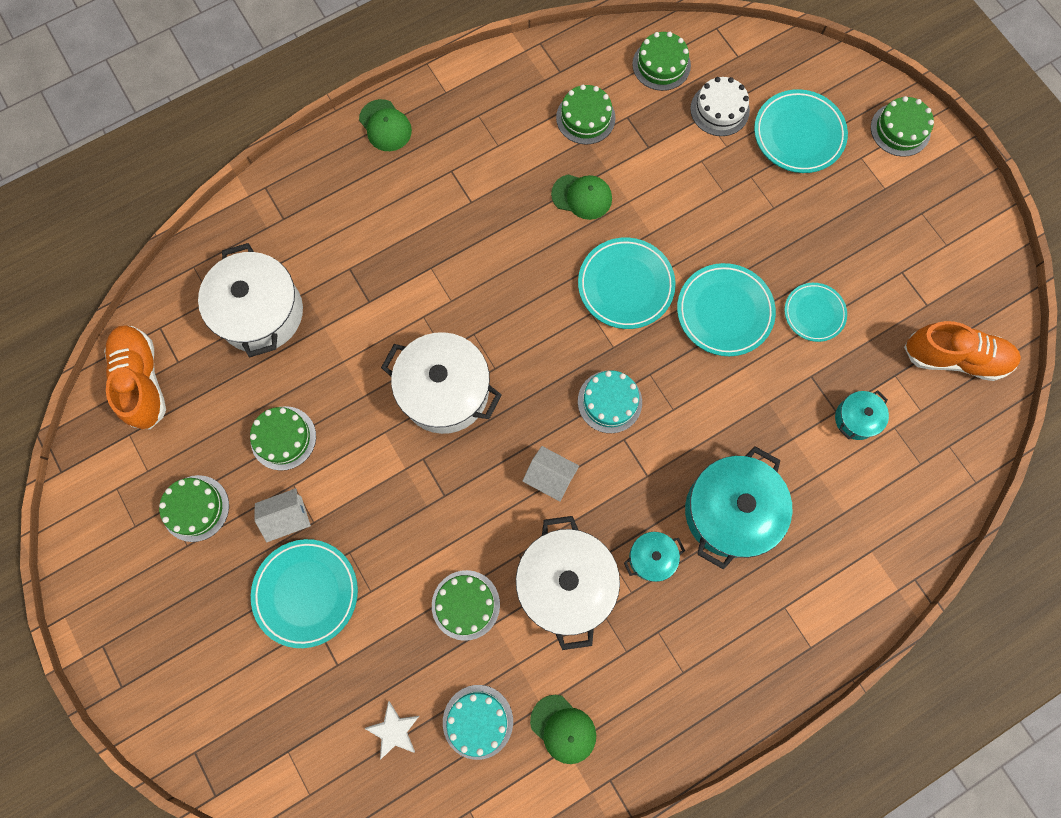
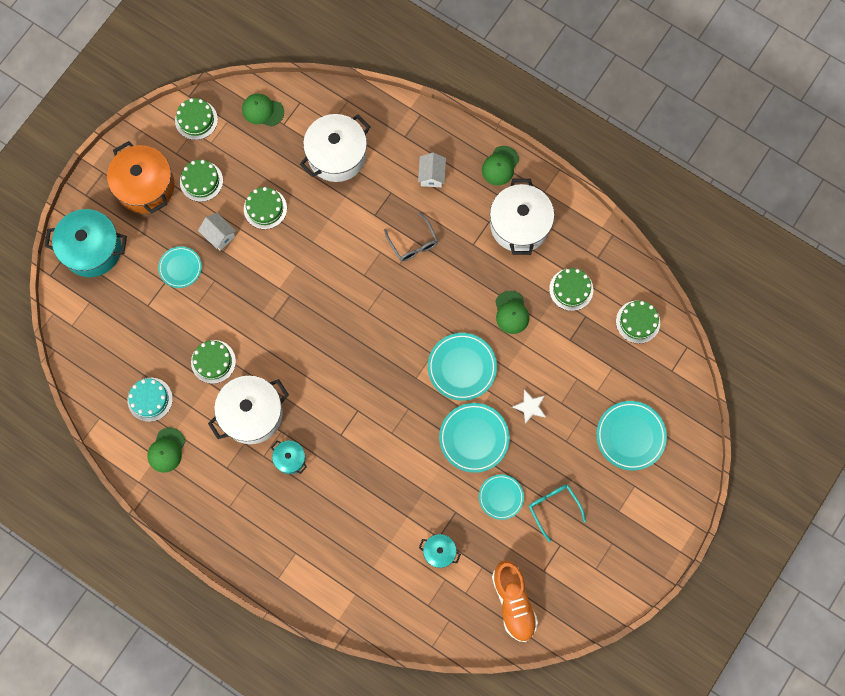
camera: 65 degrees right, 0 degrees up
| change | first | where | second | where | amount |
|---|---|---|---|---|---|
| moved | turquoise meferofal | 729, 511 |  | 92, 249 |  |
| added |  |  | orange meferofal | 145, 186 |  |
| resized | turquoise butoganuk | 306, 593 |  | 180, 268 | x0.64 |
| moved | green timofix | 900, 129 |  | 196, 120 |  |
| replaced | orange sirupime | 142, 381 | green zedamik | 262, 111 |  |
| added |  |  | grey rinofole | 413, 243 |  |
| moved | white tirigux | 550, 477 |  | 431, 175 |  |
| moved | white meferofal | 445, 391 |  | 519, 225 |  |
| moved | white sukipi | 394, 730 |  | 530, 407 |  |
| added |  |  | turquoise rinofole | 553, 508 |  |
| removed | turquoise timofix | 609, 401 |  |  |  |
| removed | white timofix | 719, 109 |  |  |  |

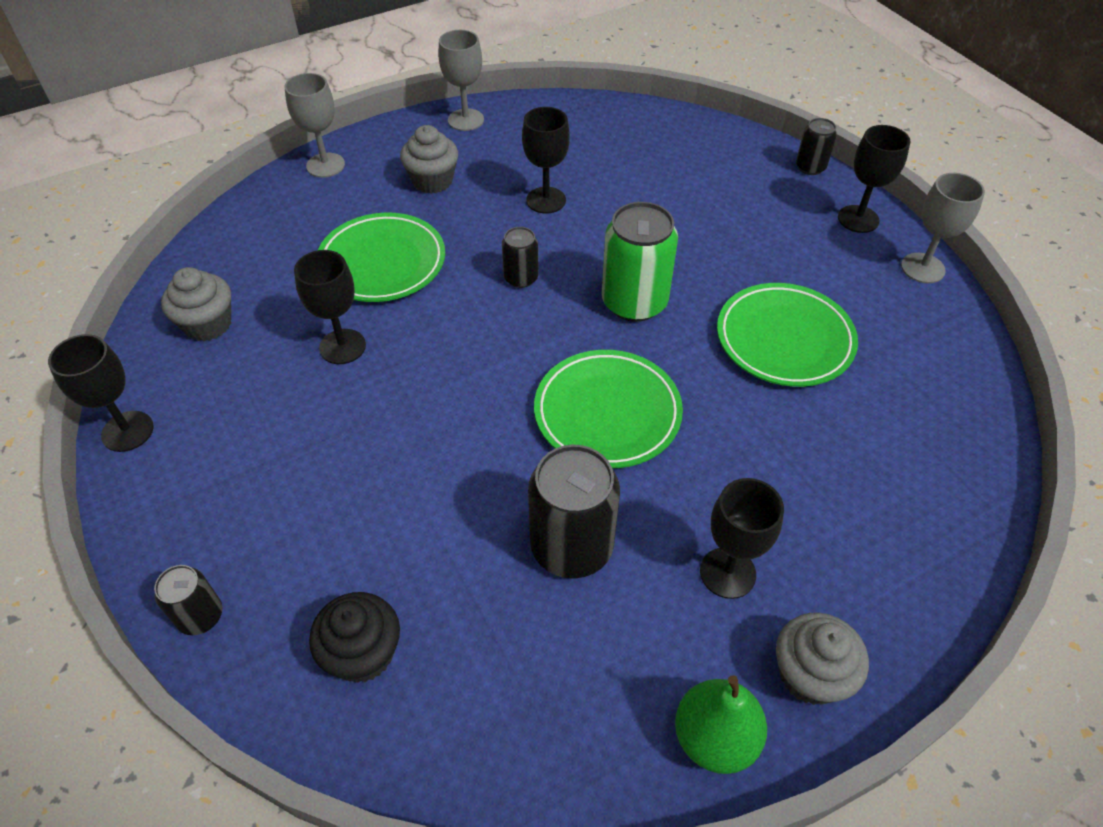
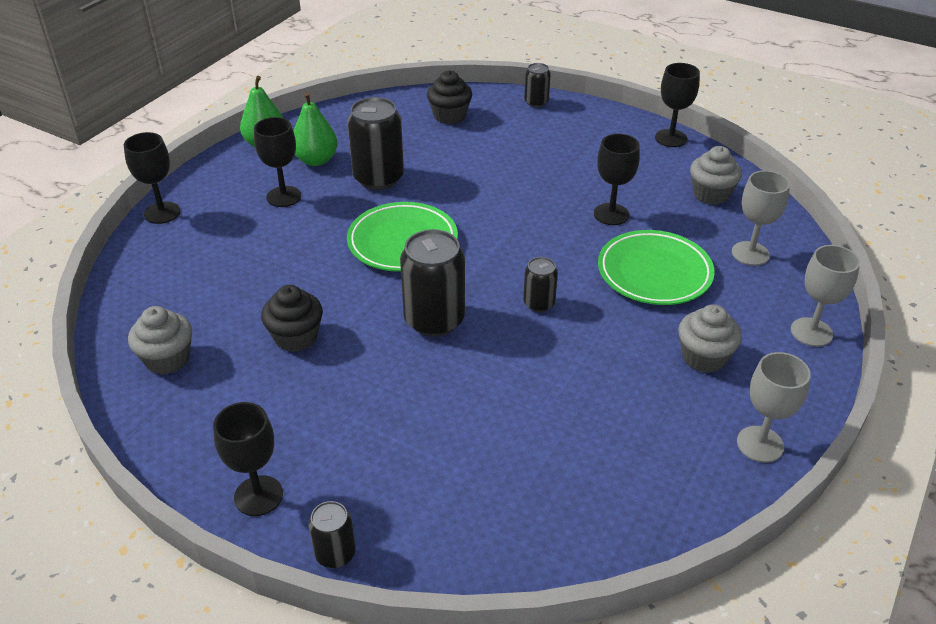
camera: 150 degrees right, 10 degrees down
| change | first | where | second | where | amount |
|---|---|---|---|---|---|
| moved | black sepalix | 546, 200 |  | 162, 213 |  |
| moved | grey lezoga | 810, 674 |  | 167, 359 |  |
| replaced | green butoganuk | 784, 340 | black lezoga | 296, 337 |  |
| added |  |  | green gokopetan | 316, 160 |  |
| recoloured | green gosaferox | 634, 302 | black gosaferox | 434, 320 |  |
| moved | grey sepalix | 922, 268 |  | 750, 253 |  |

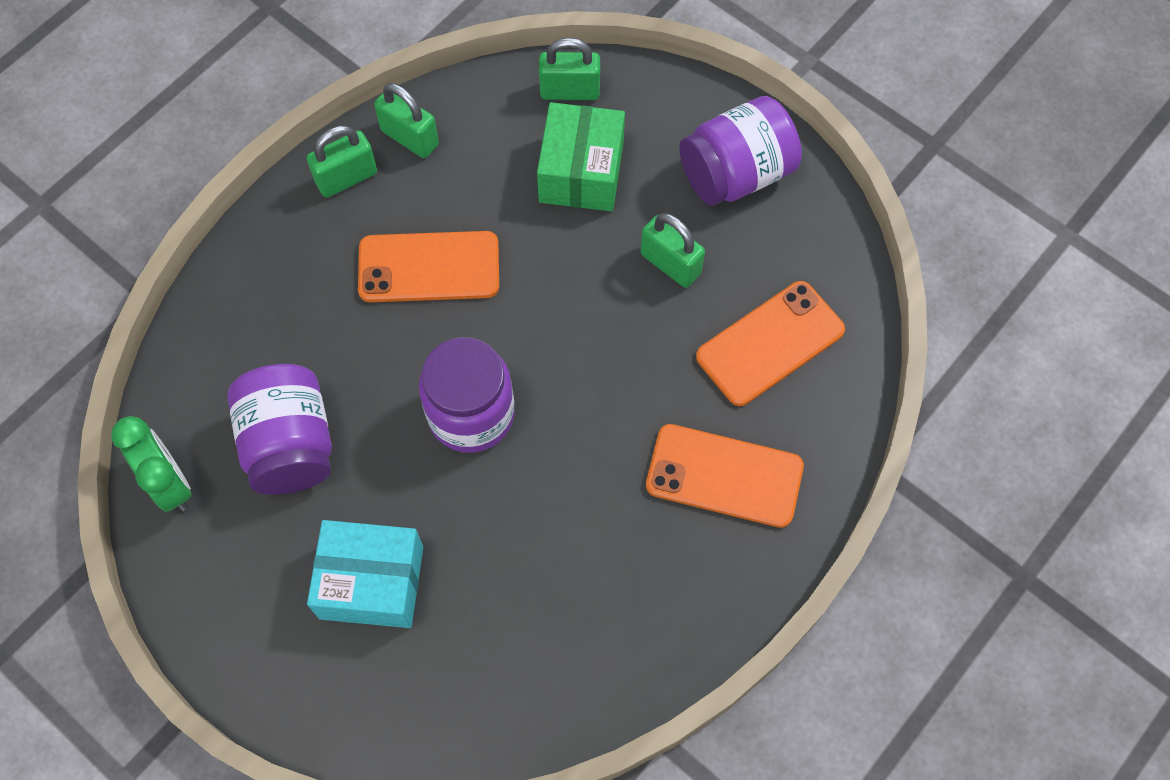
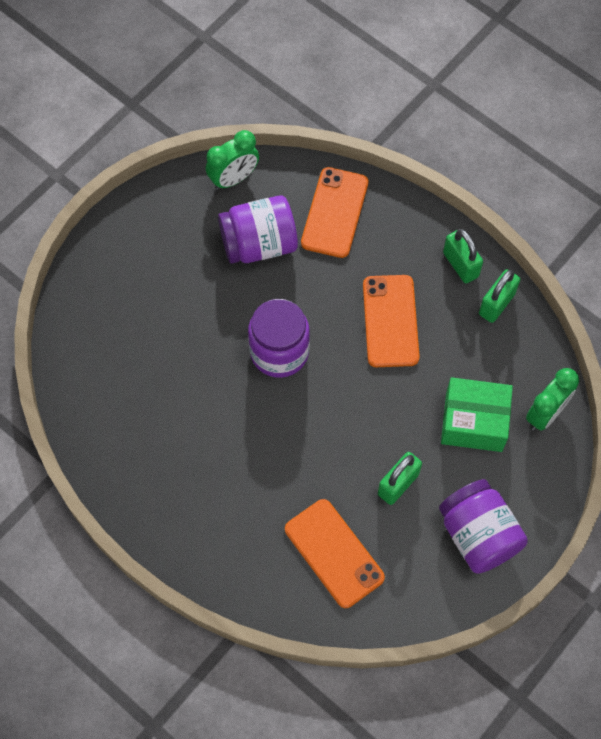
camera: 90 degrees right, 0 degrees up
| change | first | where | second | where | amount |
|---|---|---|---|---|---|
| moved | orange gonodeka | 724, 476 |  | 334, 212 |  |
| replaced | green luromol | 570, 91 | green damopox | 545, 413 |  |
| removed | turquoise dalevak | 371, 582 |  |  |  |

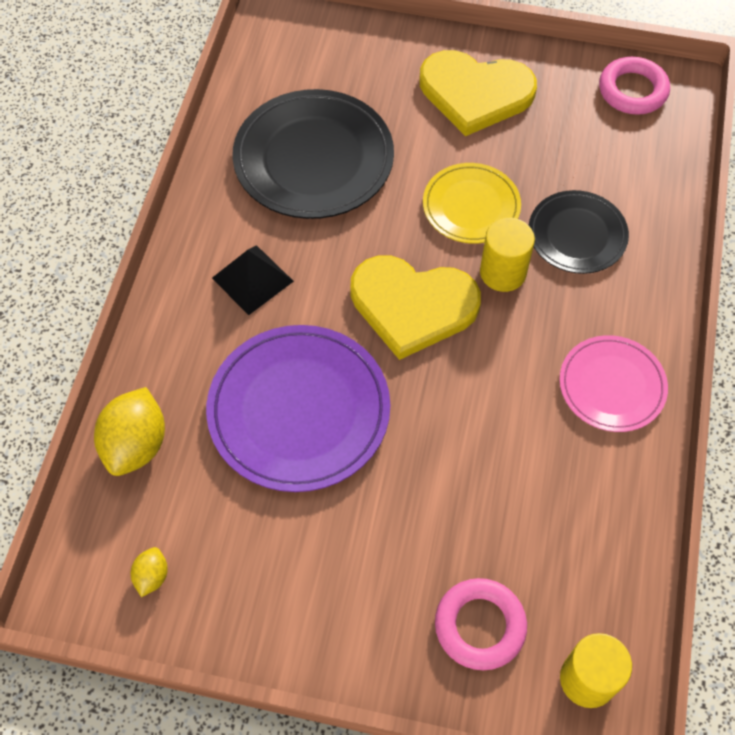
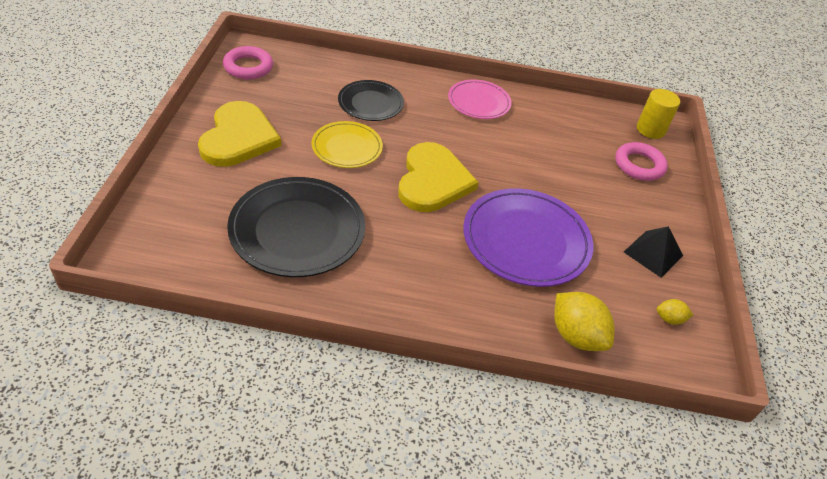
camera: 100 degrees left, 15 degrees down
| change | first | where | second | where | amount |
|---|---|---|---|---|---|
| turned | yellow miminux | 136, 445 |  | 576, 336 | 45 degrees clockwise |
| moved | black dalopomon | 252, 279 |  | 653, 253 |  |
| removed | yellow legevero | 503, 272 |  |  |  |

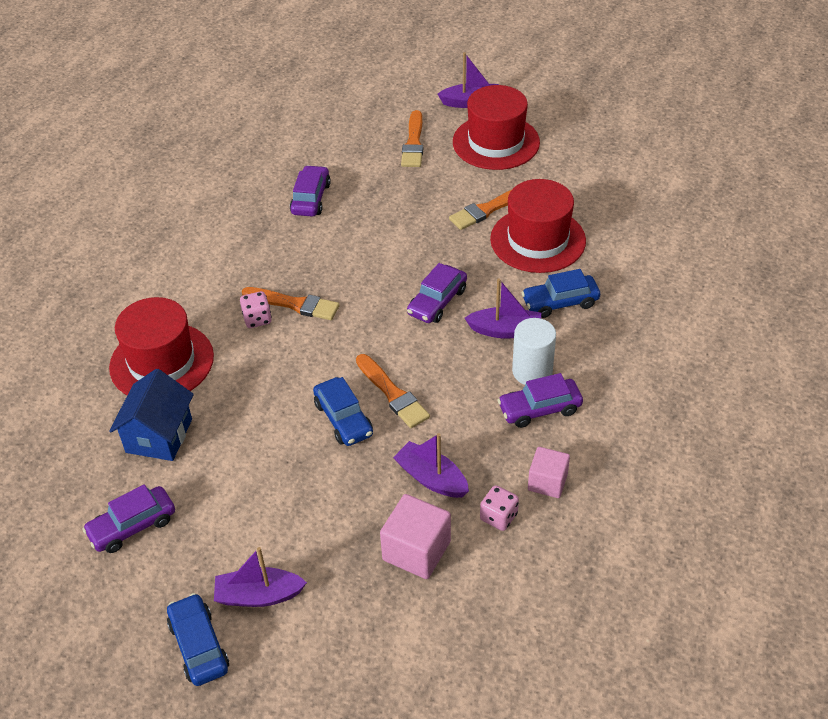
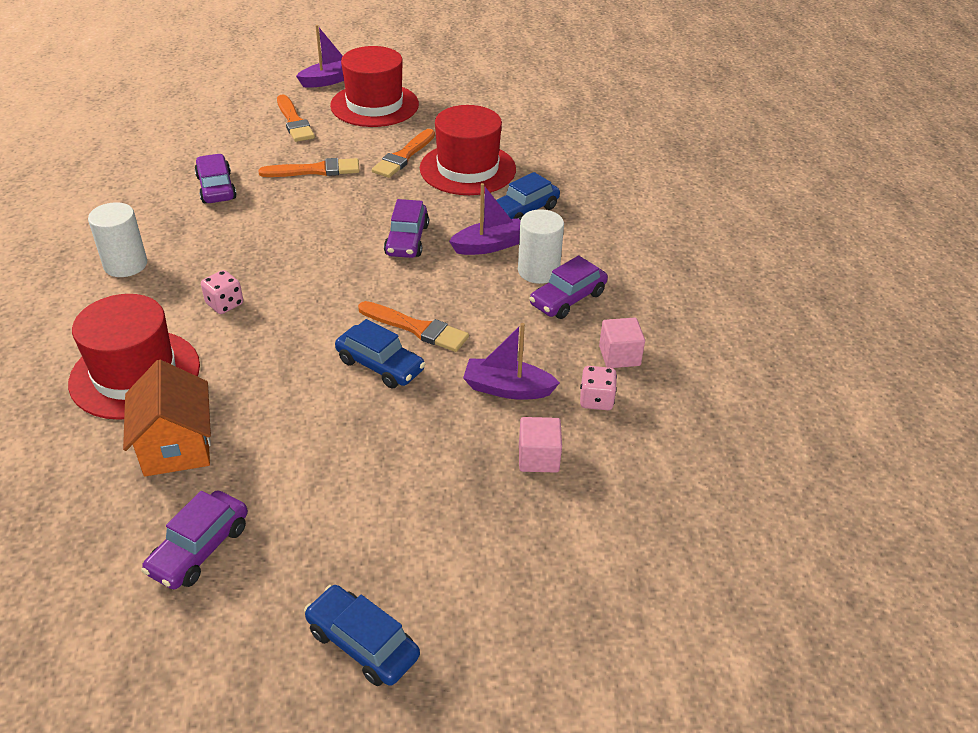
camera: 30 degrees left, 5 degrees down
| change | first | where | second | where | amount |
|---|---|---|---|---|---|
| added |  |  | white legevero | 125, 265 |  |
| recoloured | blue tirigux | 159, 436 | orange tirigux | 176, 446 |  |
| moved | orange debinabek | 294, 304 |  | 315, 170 |  |
| resized | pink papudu | 416, 551 |  | 538, 458 | x0.67 |
| removed | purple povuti | 258, 595 |  |  |  |

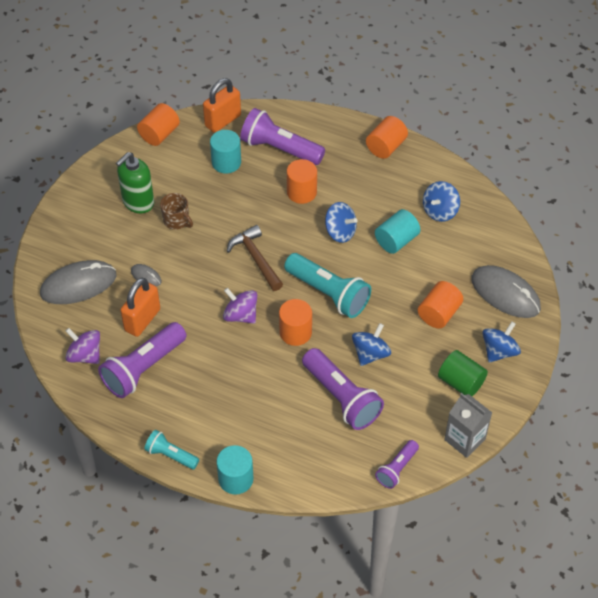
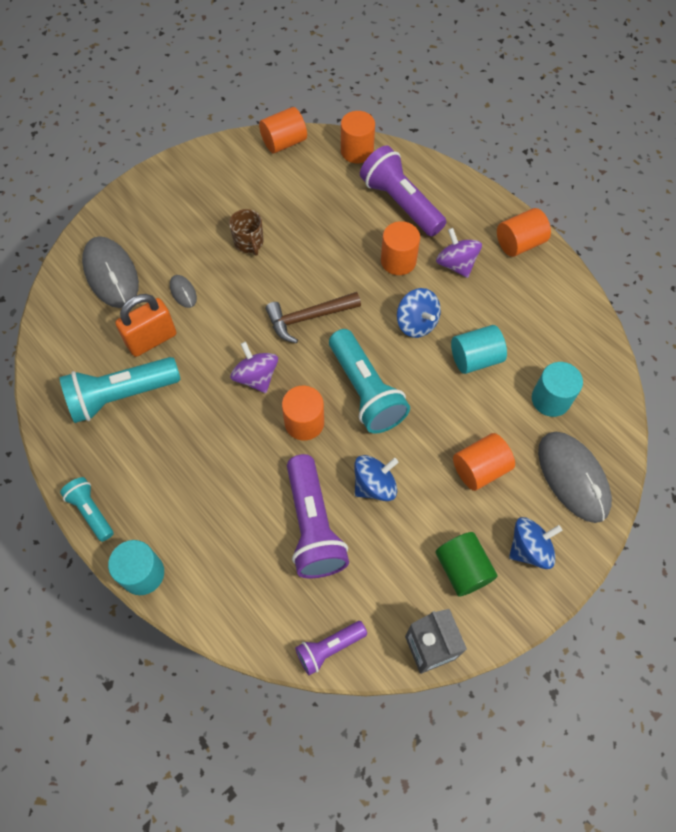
camera: 25 degrees right, 10 degrees up
| change | first | where | second | where | amount |
|---|---|---|---|---|---|
| recoloured | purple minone | 143, 368 | turquoise minone | 121, 396 |  |
| turned | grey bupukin | 78, 285 |  | 111, 274 | 60 degrees clockwise |
| turned | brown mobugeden | 256, 258 |  | 308, 318 | 105 degrees counterclockwise |
| replaced | orange luromol | 223, 121 | orange legevero | 357, 151 |  |
| moved | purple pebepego | 85, 355 |  | 456, 264 |  |
| moved | turquoise legevero | 226, 162 |  | 550, 399 |  |
| removed | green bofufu | 138, 202 |  |  |  |
| removed | blue pebepego | 440, 211 |  |  |  |

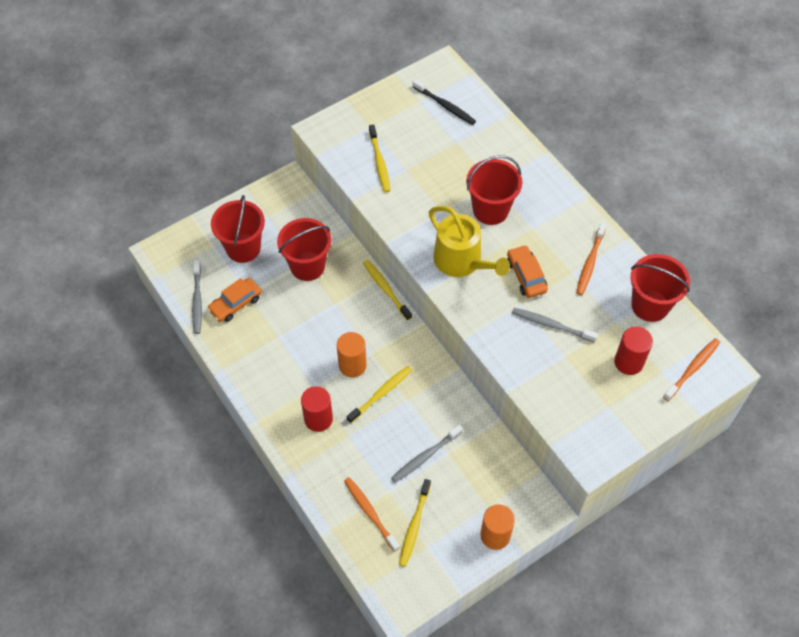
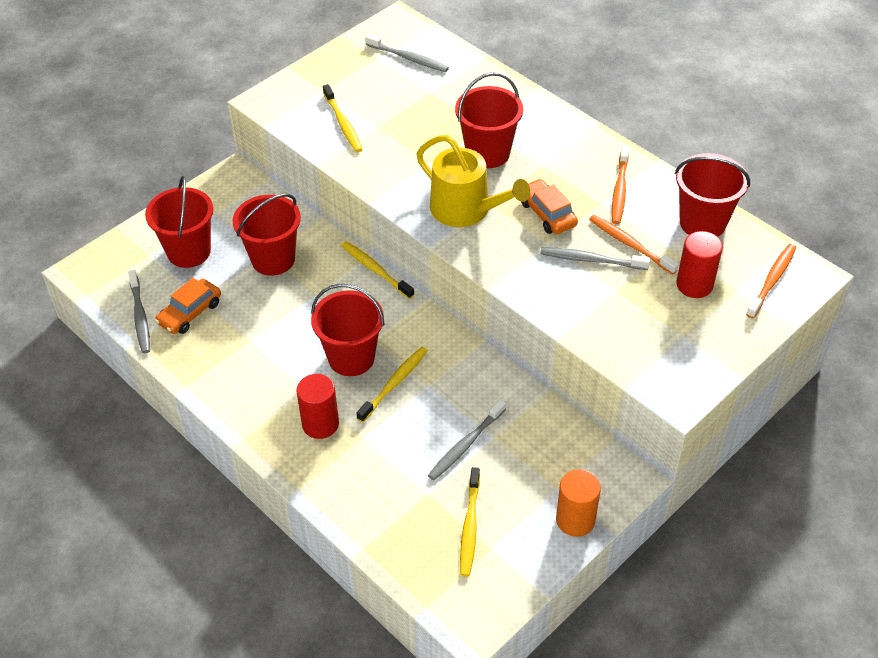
camera: 10 degrees left, 10 degrees down
| change | first | where | second | where | amount |
|---|---|---|---|---|---|
| replaced | orange legevero | 352, 365 | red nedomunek | 351, 358 |  |
| recoloured | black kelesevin | 445, 106 | grey kelesevin | 409, 58 |  |
| moved | orange kelesevin | 370, 512 |  | 629, 244 |  |

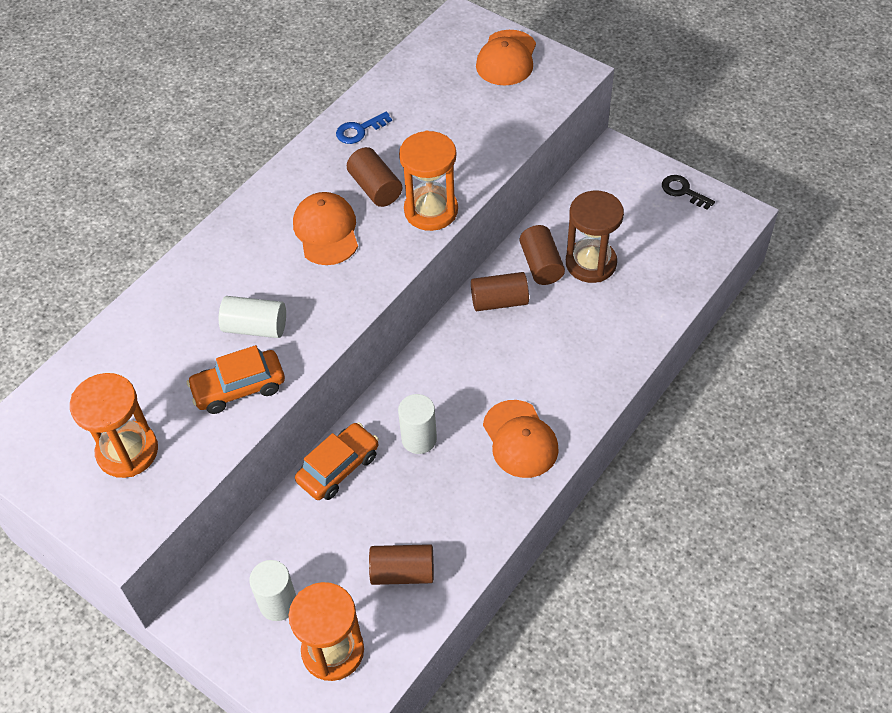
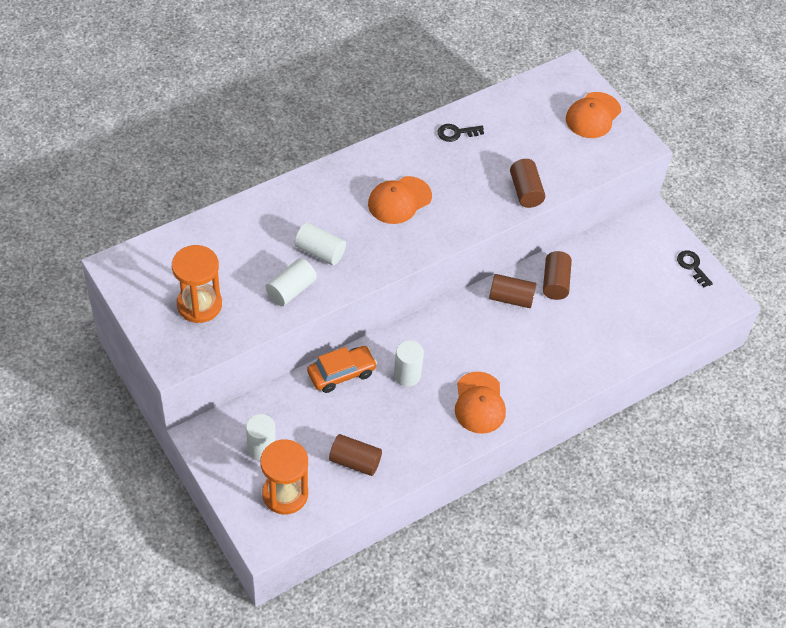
camera: 15 degrees right, 0 degrees up
| change | first | where | second | where | amount |
|---|---|---|---|---|---|
| replaced | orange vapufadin | 239, 388 | white legevero | 291, 290 |  |
| turned | orange zedamik | 326, 231 |  | 399, 200 | 135 degrees counterclockwise |
| recoloured | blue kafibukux | 359, 130 | black kafibukux | 456, 133 |  |
| moved | brown legevero | 375, 188 |  | 525, 191 |  |
| removed | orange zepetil | 431, 210 |  |  |  |
| removed | brown zepetil | 591, 263 |  |  |  |

